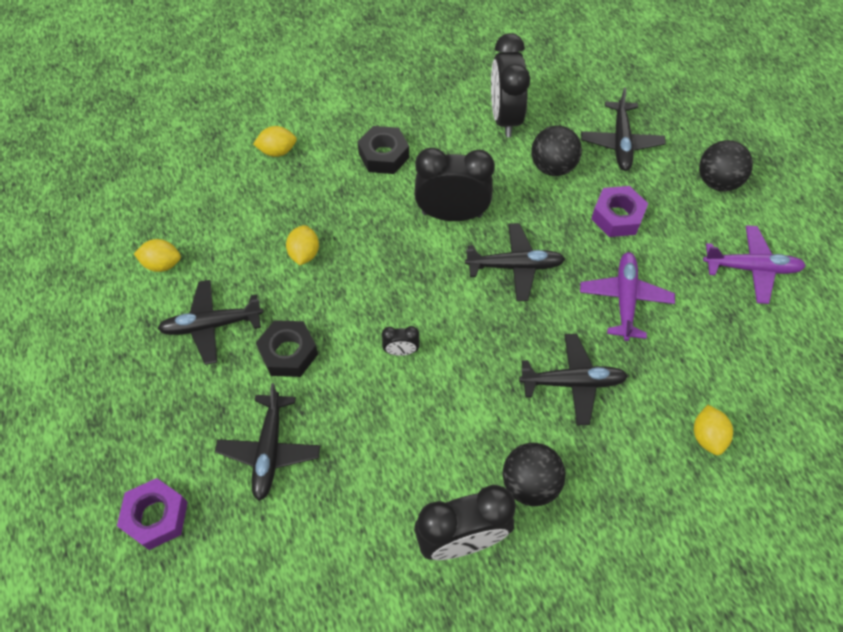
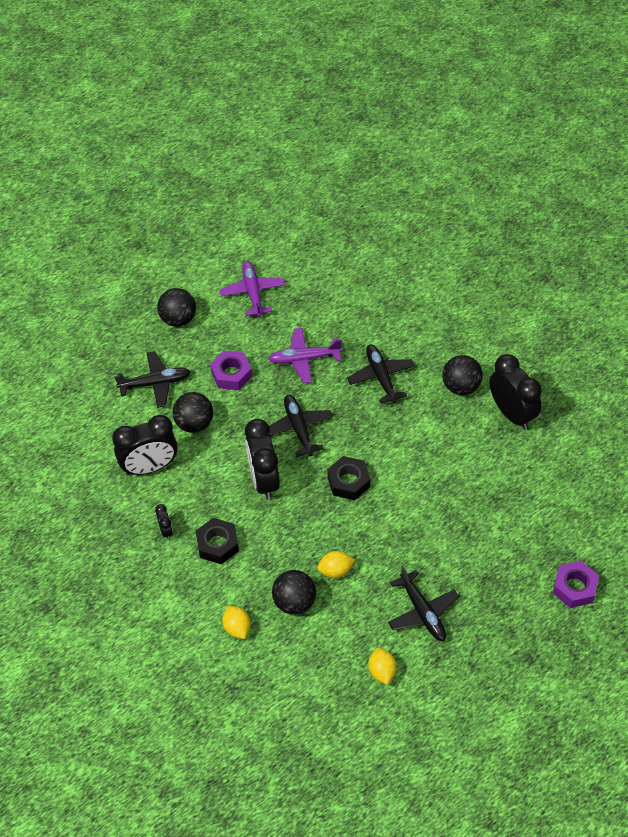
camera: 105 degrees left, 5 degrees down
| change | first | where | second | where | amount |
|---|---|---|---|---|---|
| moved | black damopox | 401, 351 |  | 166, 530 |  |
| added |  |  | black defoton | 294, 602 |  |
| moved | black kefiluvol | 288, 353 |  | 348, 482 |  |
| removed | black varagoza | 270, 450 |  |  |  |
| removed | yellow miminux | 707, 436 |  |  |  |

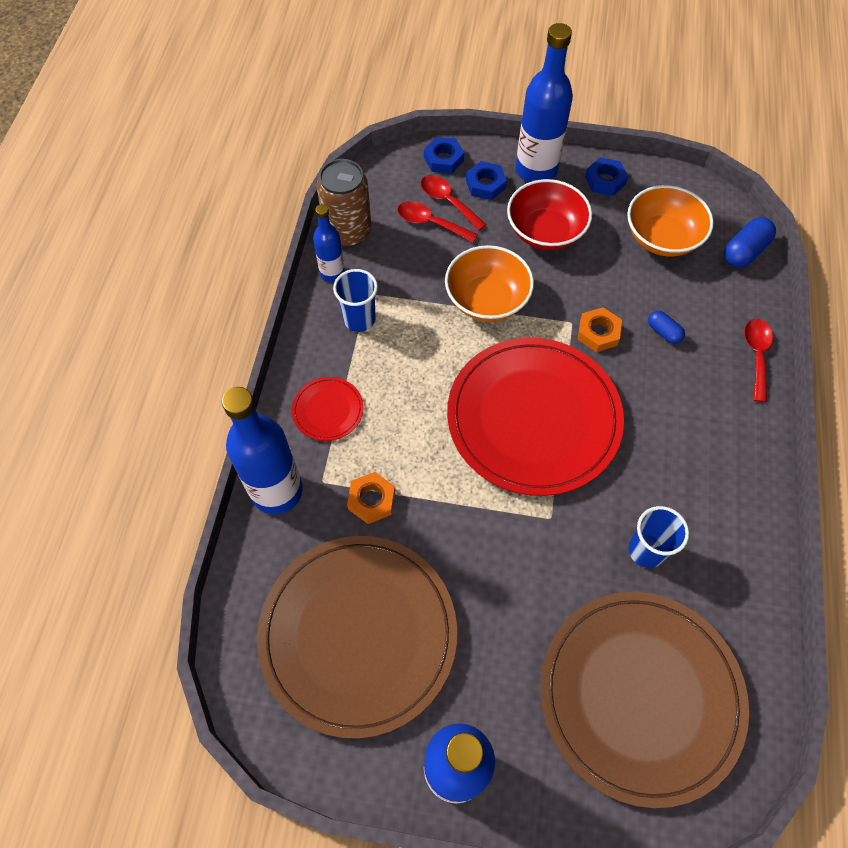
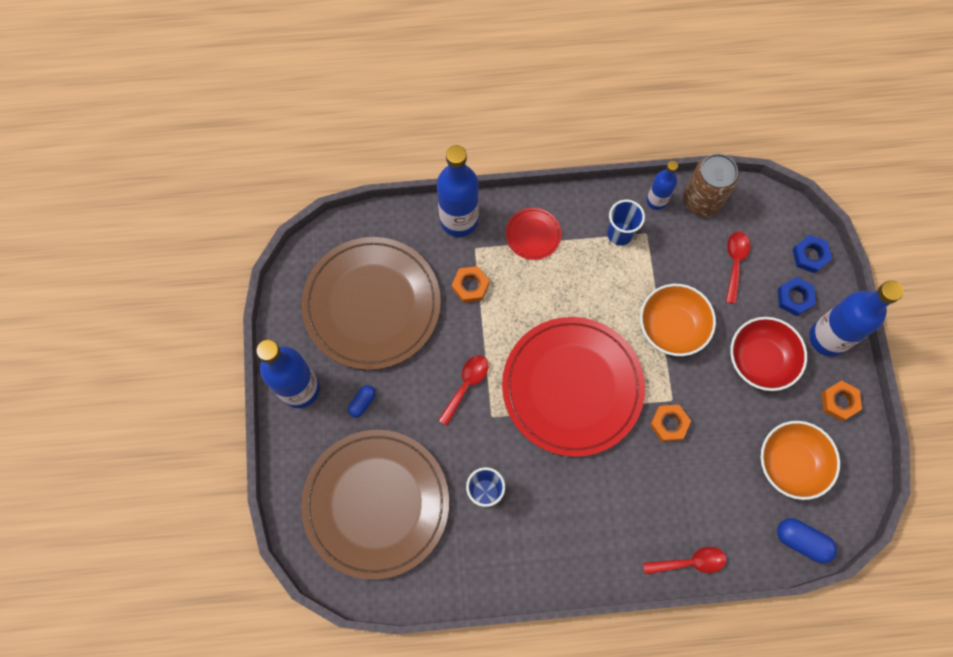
camera: 75 degrees right, 10 degrees up
| change | first | where | second | where | amount |
|---|---|---|---|---|---|
| moved | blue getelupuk | 663, 332 |  | 362, 402 |  |
| moved | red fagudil | 448, 201 |  | 466, 385 |  |
| recoloured | blue kefiluvol | 605, 180 | orange kefiluvol | 839, 402 |  |

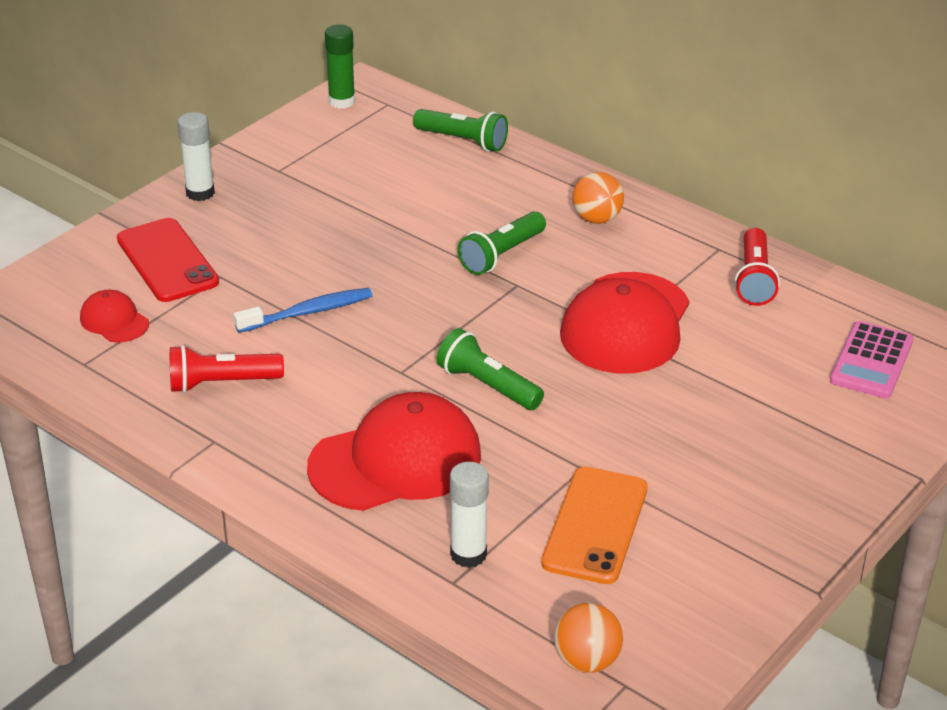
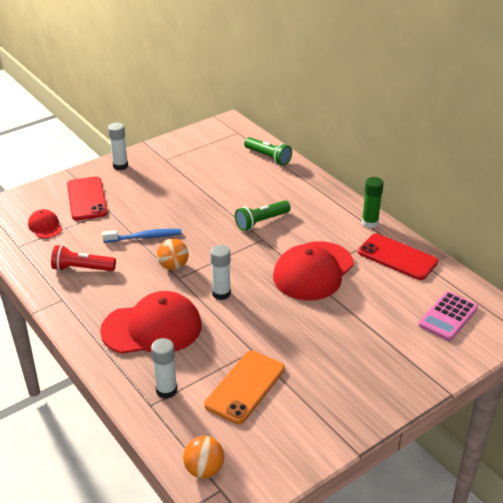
camera: 15 degrees right, 0 degrees up
| change | first | where | second | where | amount |
|---|---|---|---|---|---|
| moved | orange defoton | 596, 219 |  | 173, 266 |  |
| replaced | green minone | 487, 385 | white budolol | 221, 293 |  |
| replaced | red minone | 754, 279 | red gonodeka | 397, 257 |  |
| moved | green budolol | 341, 101 |  | 369, 223 |  |

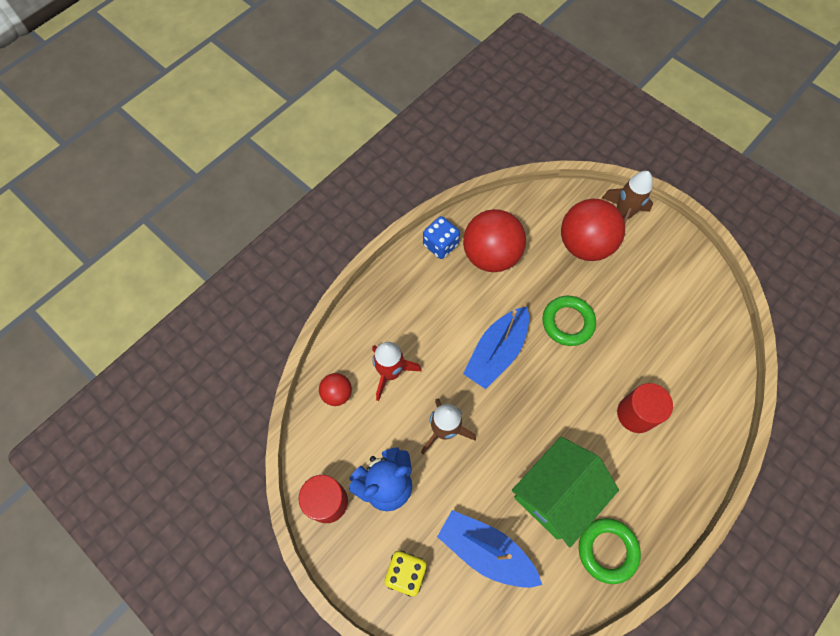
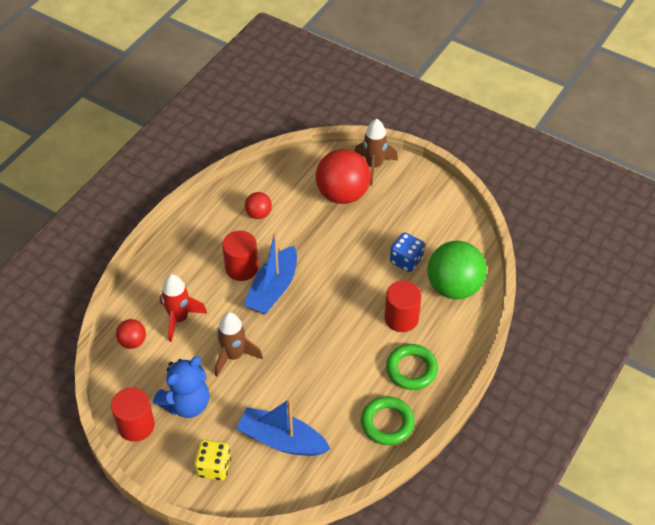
camera: 10 degrees left, 15 degrees down
| change | first | where | second | where | amount |
|---|---|---|---|---|---|
| added |  |  | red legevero | 241, 268 |  |
| resized | red defoton | 491, 255 |  | 258, 214 | x0.49 |
| moved | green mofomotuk | 567, 322 |  | 411, 369 |  |
| moved | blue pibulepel | 440, 245 |  | 406, 260 |  |
| added |  |  | green defoton | 454, 287 |  |
| removed | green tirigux | 555, 494 |  |  |  |

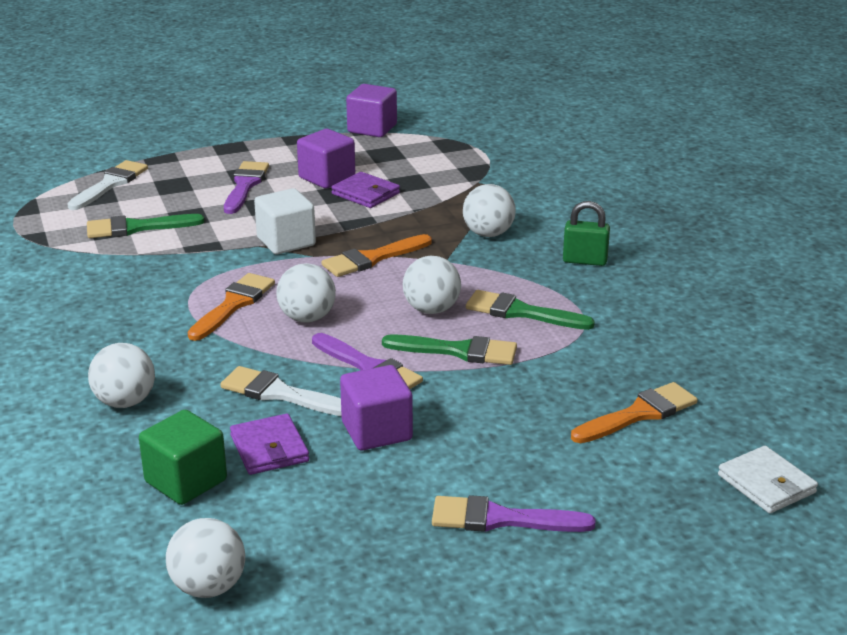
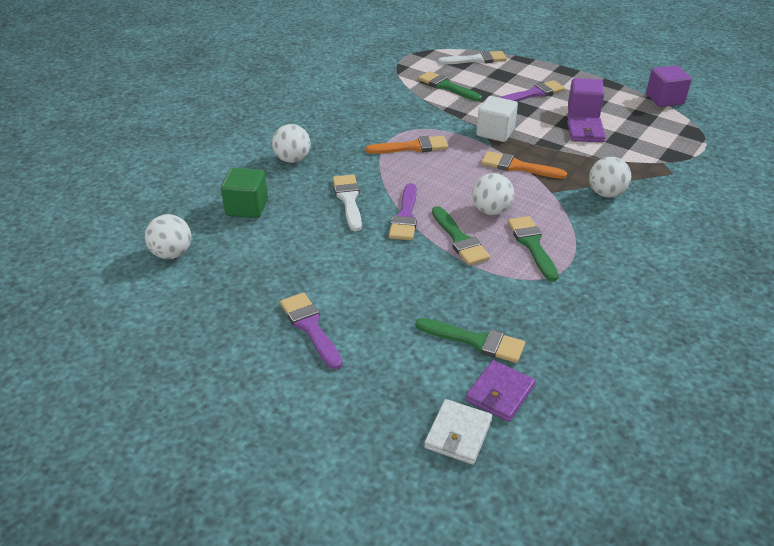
camera: 55 degrees right, 10 degrees up
| change | first | where | second | where | amount |
|---|---|---|---|---|---|
| recoloured | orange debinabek | 639, 414 | green debinabek | 476, 341 |  |
| moved | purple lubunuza | 269, 448 |  | 500, 393 |  |
| removed | white defoton | 307, 318 |  |  |  |
| removed | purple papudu | 376, 431 |  |  |  |
| removed | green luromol | 585, 261 |  |  |  |

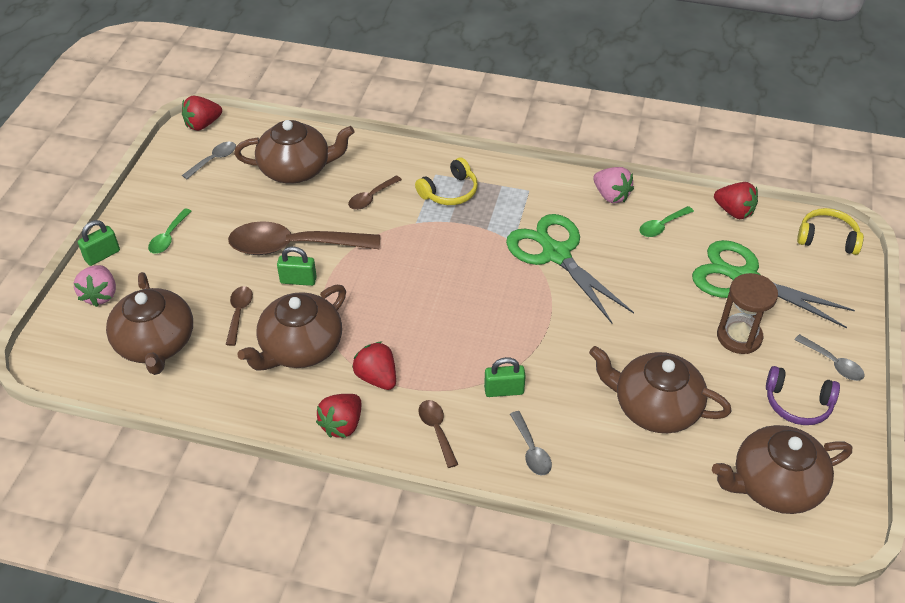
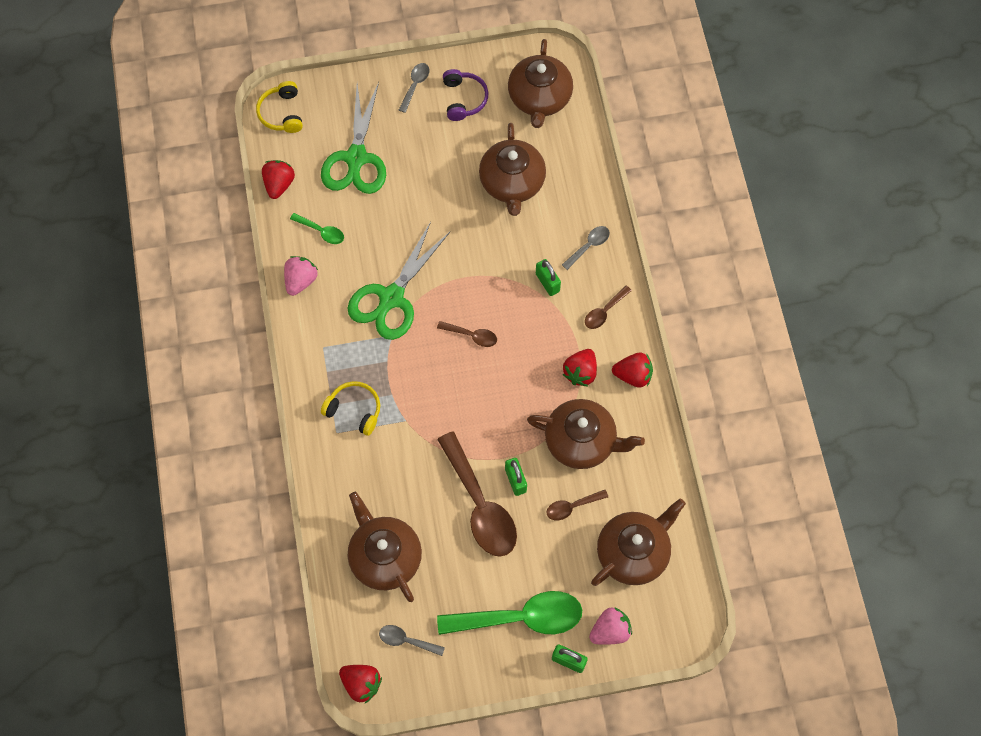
camera: 115 degrees left, 20 degrees up
| change | first | where | second | where | amount |
|---|---|---|---|---|---|
| moved | brown fagudil | 371, 197 |  | 472, 335 |  |
| resized | green fagudil | 168, 237 |  | 521, 617 | x2.16 |
| turned | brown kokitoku | 774, 485 |  | 539, 98 | 45 degrees clockwise |
| removed | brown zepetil | 739, 337 |  |  |  |

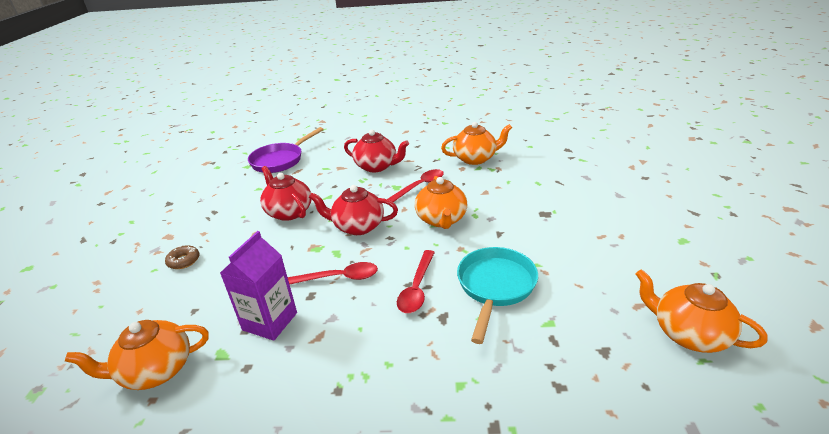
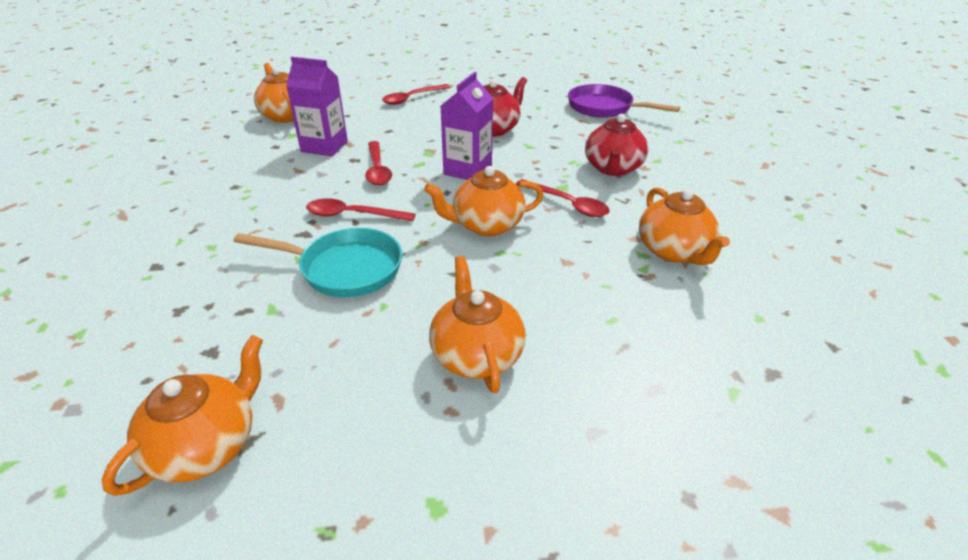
camera: 80 degrees right, 5 degrees up
| change | first | where | second | where | amount |
|---|---|---|---|---|---|
| replaced | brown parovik | 184, 261 | red fagudil | 412, 98 |  |
| added |  |  | orange kokitoku | 476, 355 |  |
| replaced | red kokitoku | 357, 226 | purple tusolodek | 467, 170 |  |

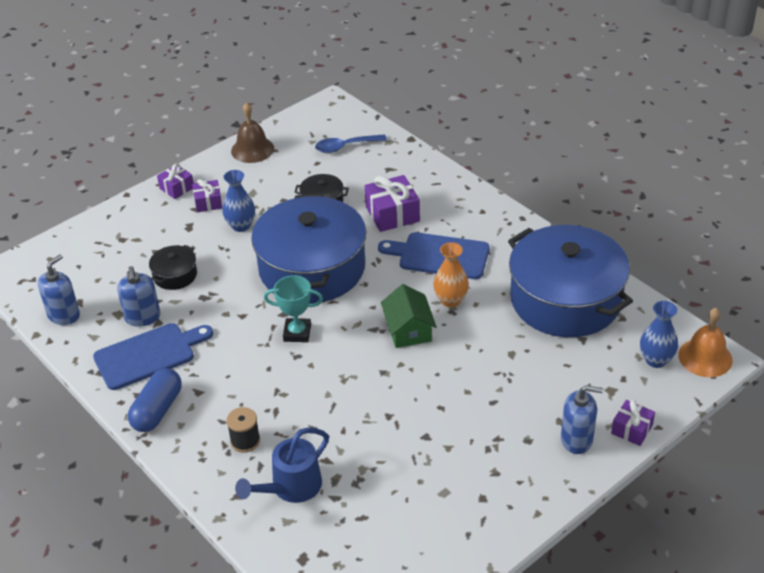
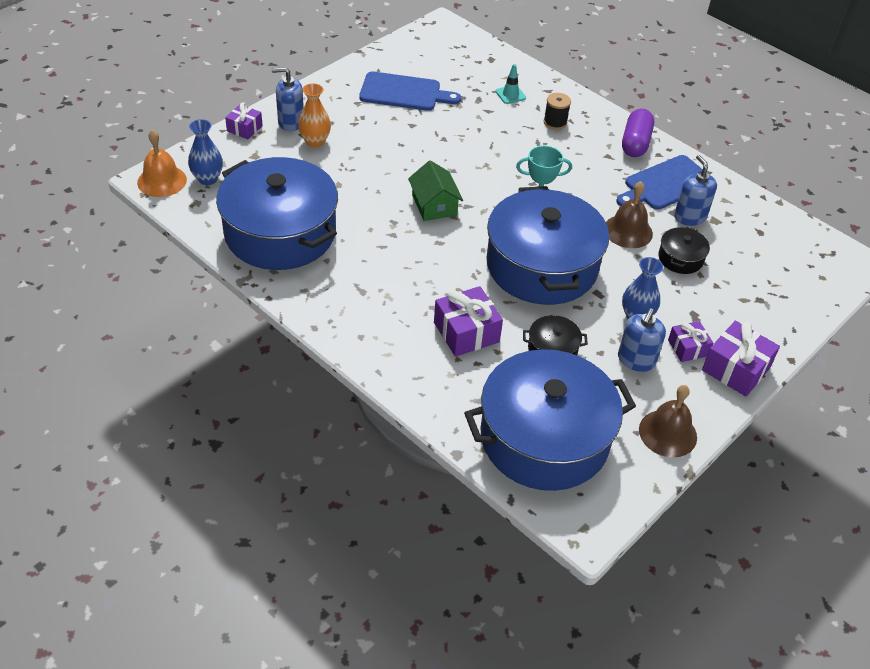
camera: 170 degrees right, 5 degrees up
| change | first | where | second | where | amount |
|---|---|---|---|---|---|
| moved | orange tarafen | 450, 300 |  | 315, 141 |  |
| moved | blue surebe | 439, 256 |  | 404, 93 |  |
| replaced | blue fagudil | 345, 147 | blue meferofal | 544, 438 |  |
| replaced | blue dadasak | 290, 488 | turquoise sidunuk | 510, 95 |  |
| added |  |  | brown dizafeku | 628, 231 |  |
| moved | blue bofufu | 64, 315 |  | 636, 360 |  |
| recoloured | blue getelupuk | 157, 410 | purple getelupuk | 635, 143 |  |
| resized | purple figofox | 177, 188 |  | 735, 369 | x1.63 |

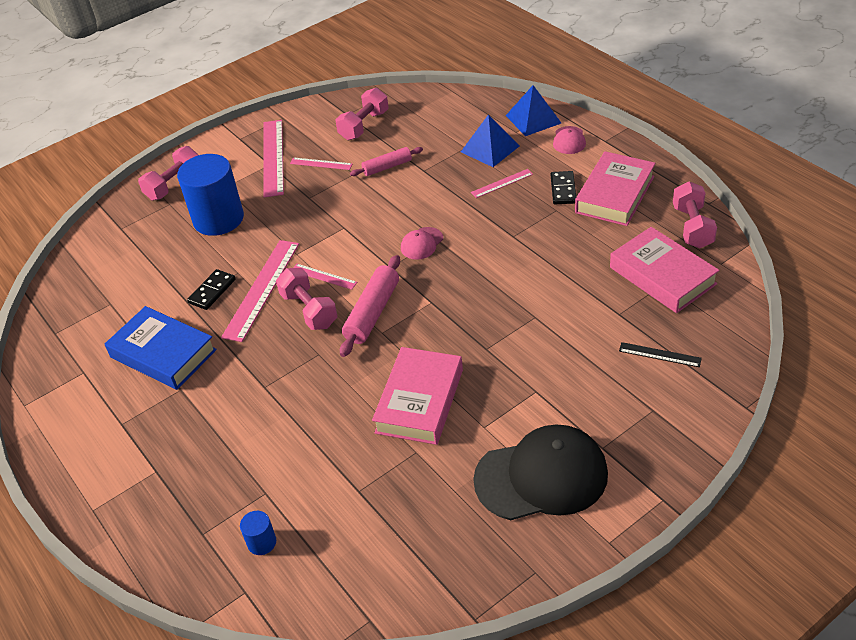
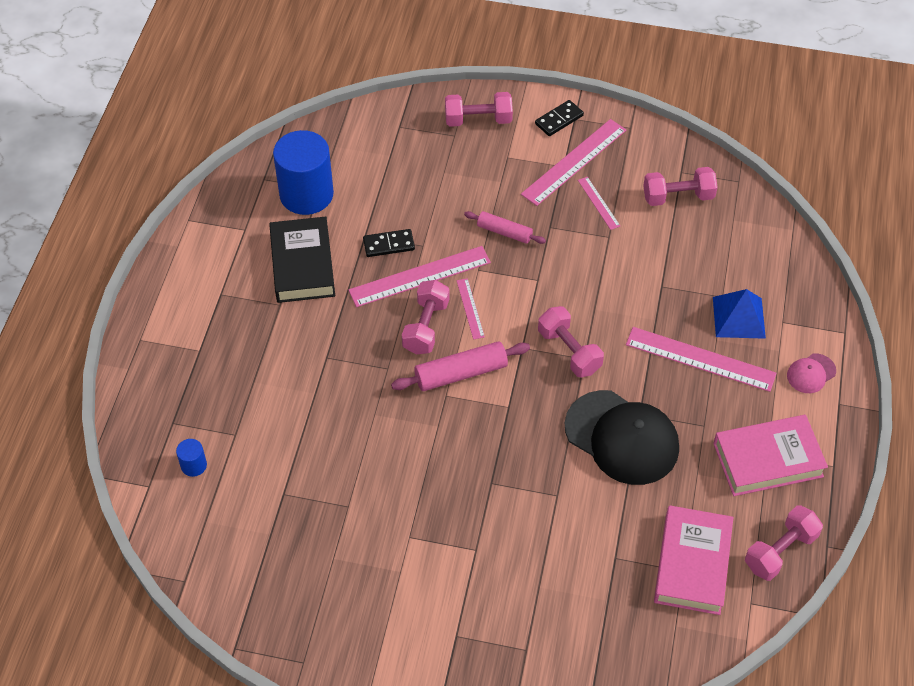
camera: 45 degrees right, 10 degrees up
| change | first | where | second | where | amount |
|---|---|---|---|---|---|
| recoloured | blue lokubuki | 163, 353 | black lokubuki | 302, 265 |  |
| moved | blue legevero | 218, 219 |  | 306, 194 |  |
| moved | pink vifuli | 387, 167 |  | 504, 232 |  |
| moved | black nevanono | 563, 189 |  | 559, 120 |  |
| replaced | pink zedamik | 421, 243 | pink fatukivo | 569, 351 |  |
| moved | black zedamik | 541, 476 |  | 622, 438 |  |
| resized | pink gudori | 502, 183 |  | 700, 359 | x1.98 |
| removed | pink lokubuki | 419, 401 |  |  |  |
| removed | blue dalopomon | 533, 119 |  |  |  |
| removed | black gudori | 659, 354 |  |  |  |

